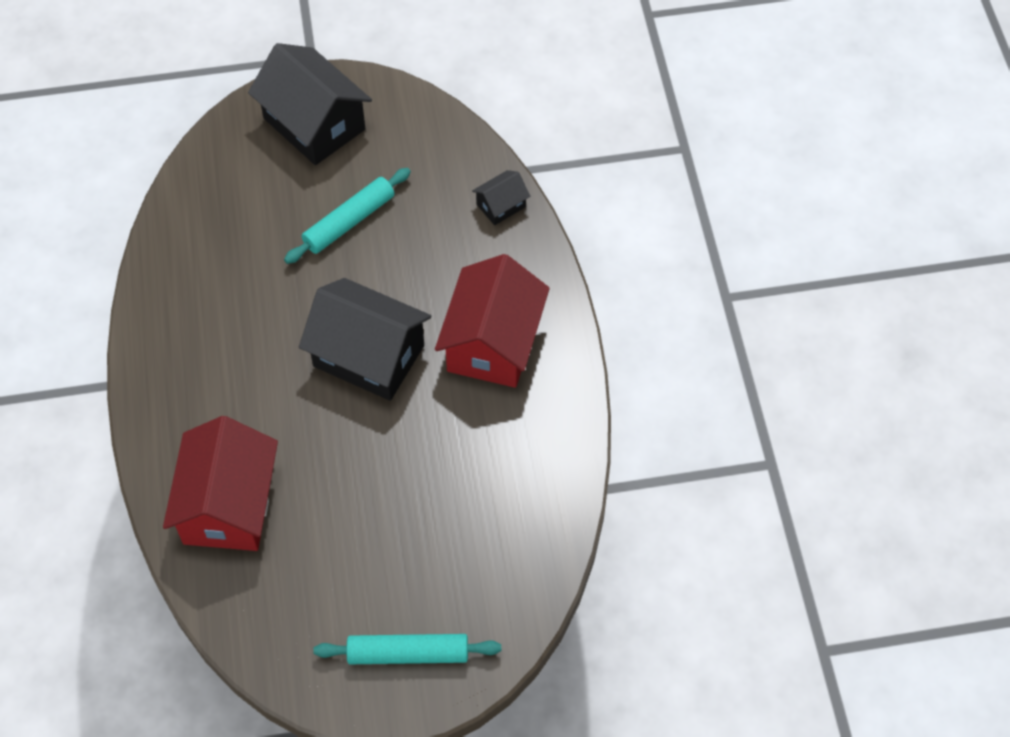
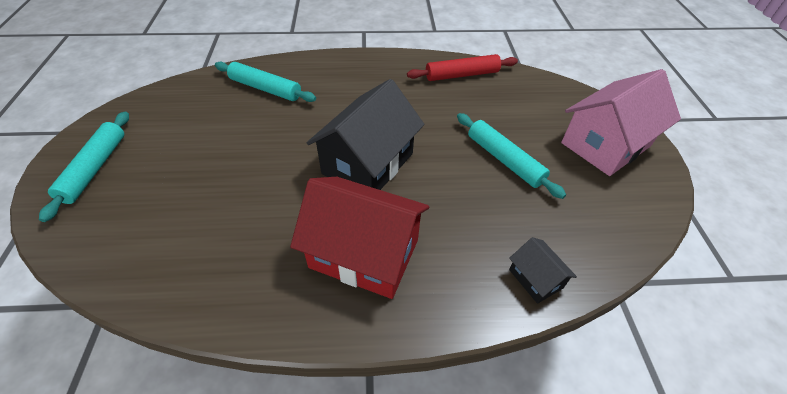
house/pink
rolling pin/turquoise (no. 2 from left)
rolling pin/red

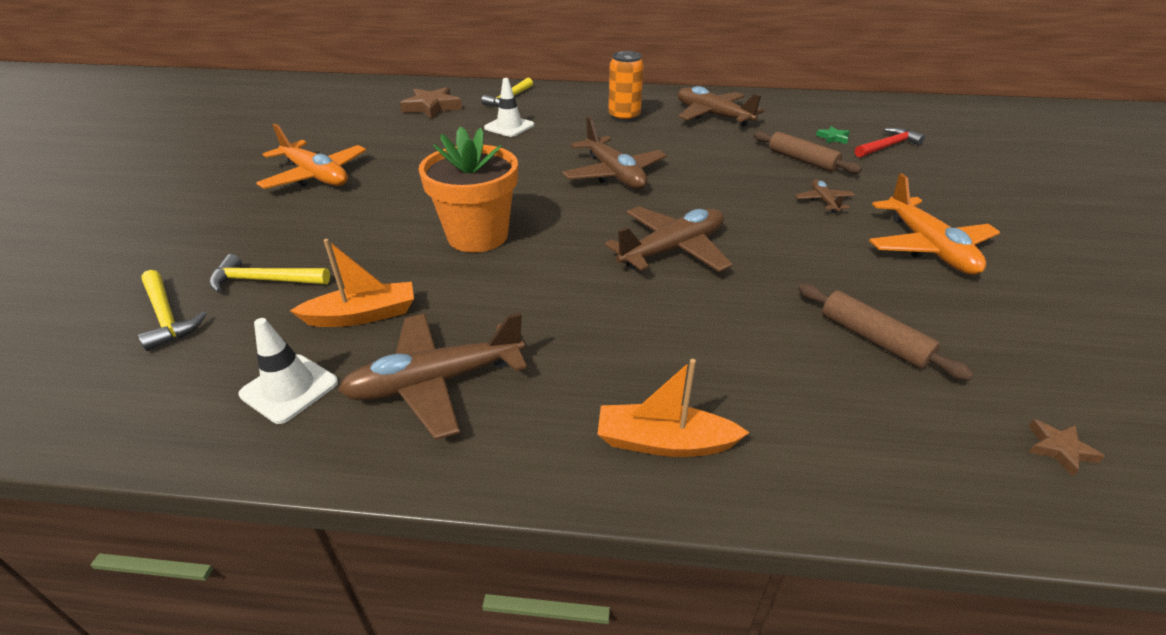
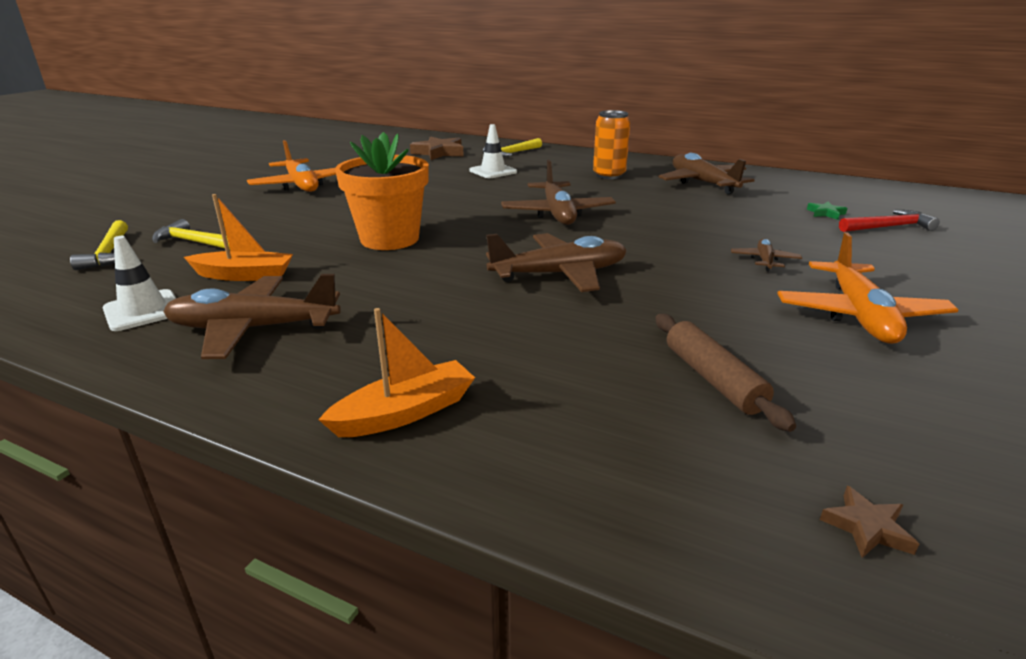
rolling pin/brown (no. 1 from left in the first image)
boat/orange (no. 2 from left)

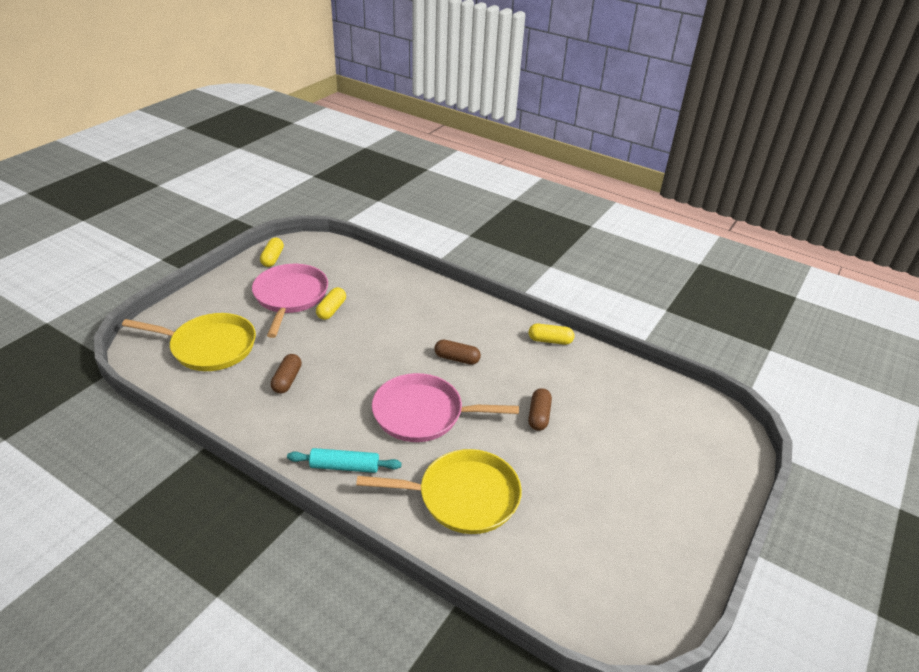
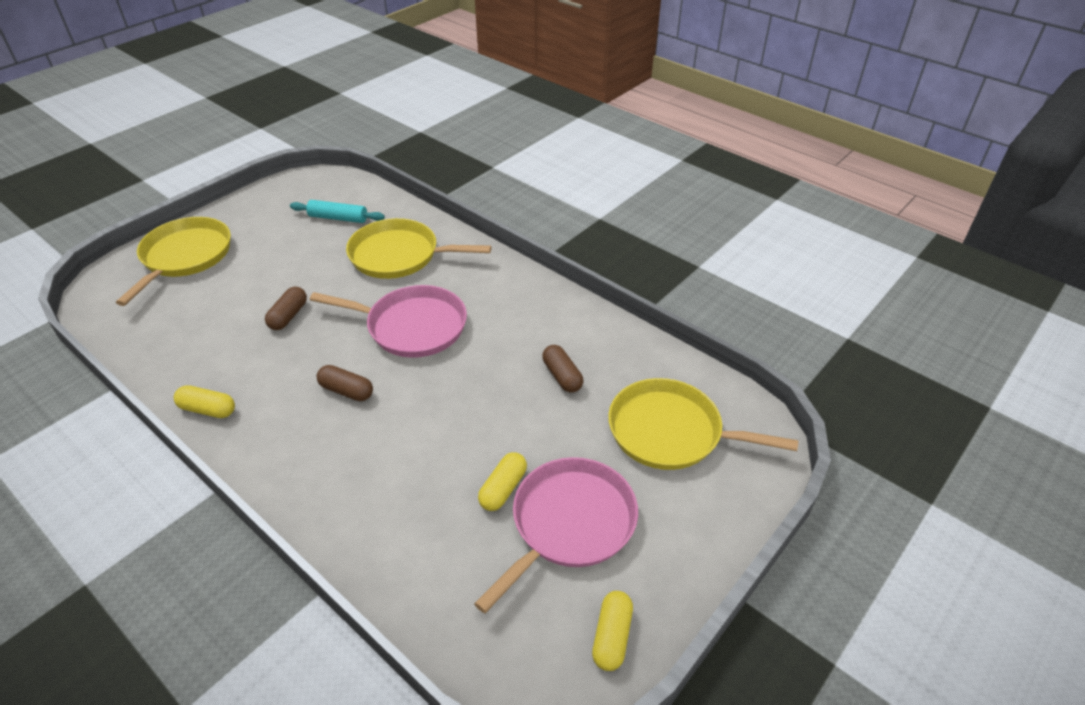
pan/pink (no. 2 from left)
capsule/brown (no. 3 from left)
rolling pin/turquoise
pan/yellow (no. 1 from left)

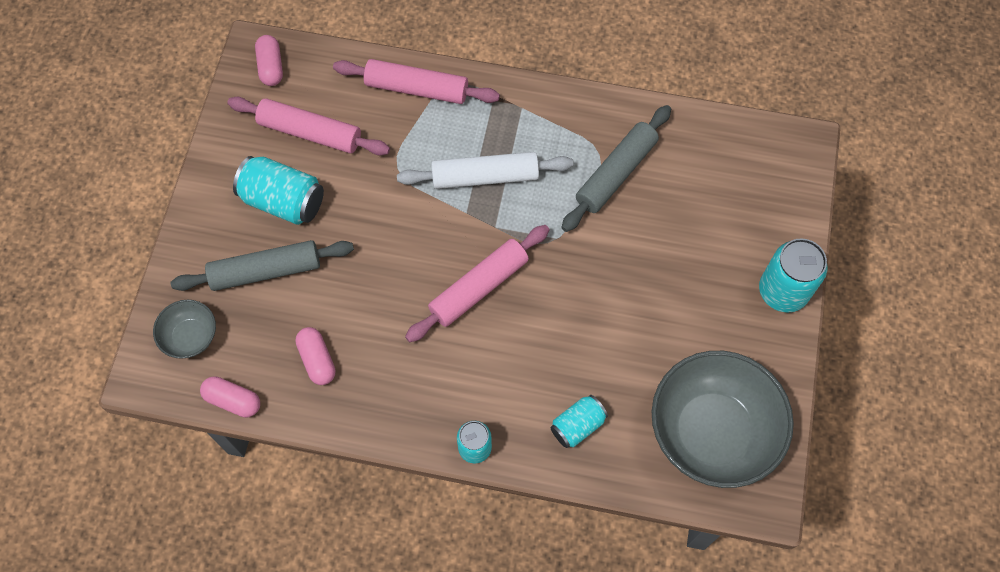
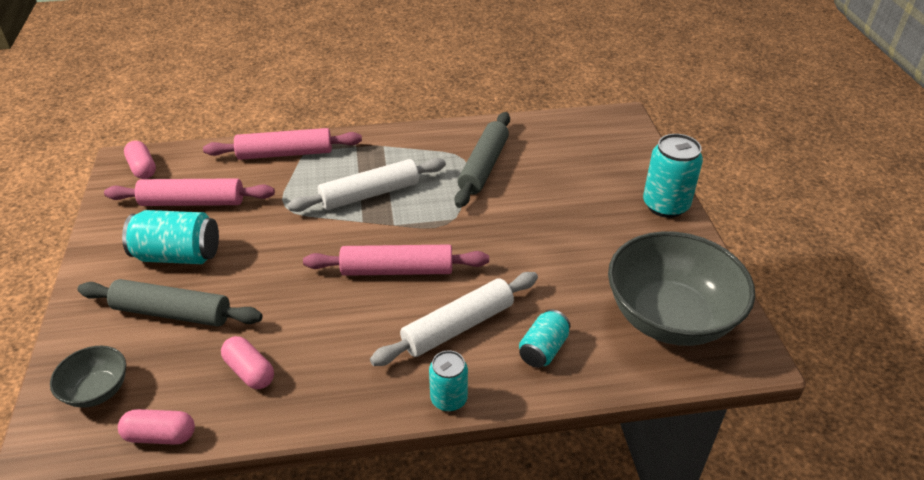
rolling pin/pink (no. 3 from left)
rolling pin/grey (no. 1 from left)
rolling pin/white (no. 2 from left)

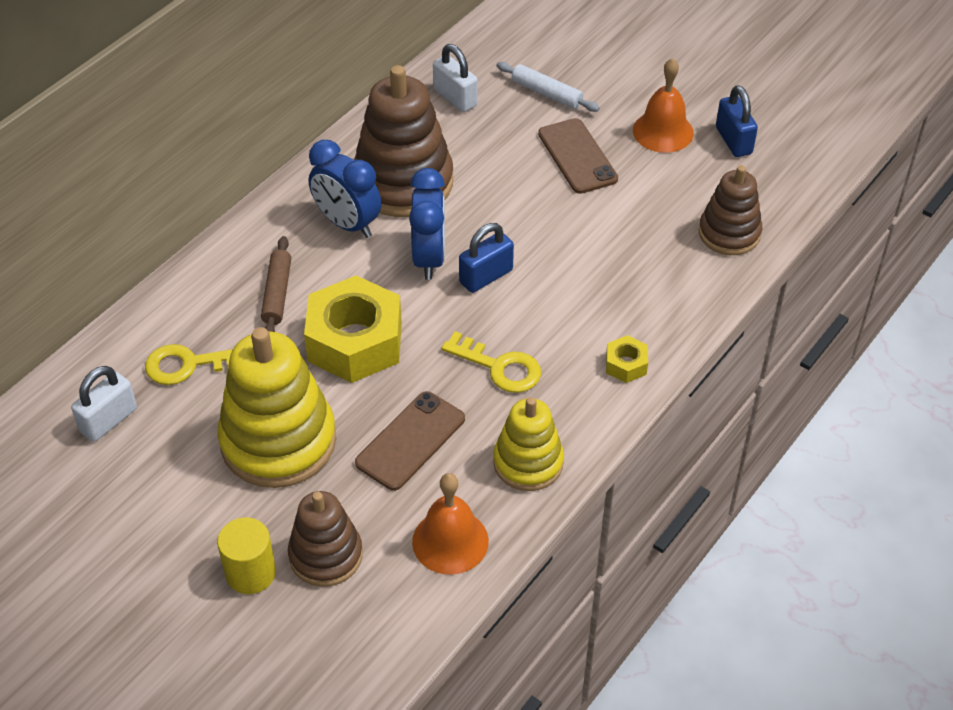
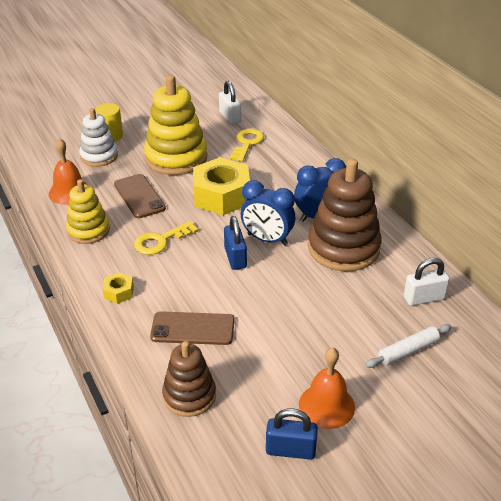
phone/brown (no. 2 from left)
rolling pin/brown
stacking toy/white

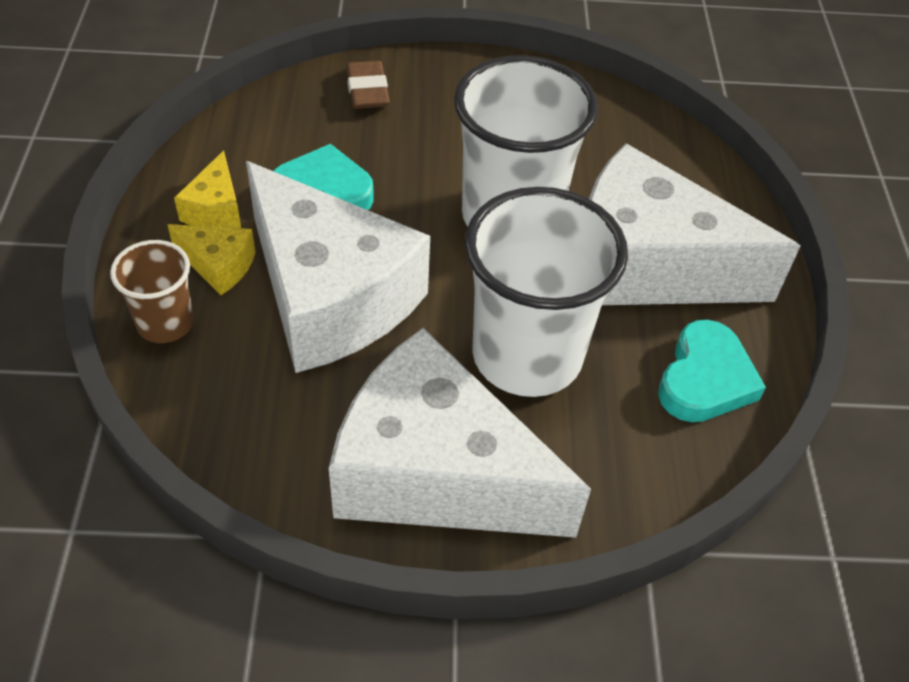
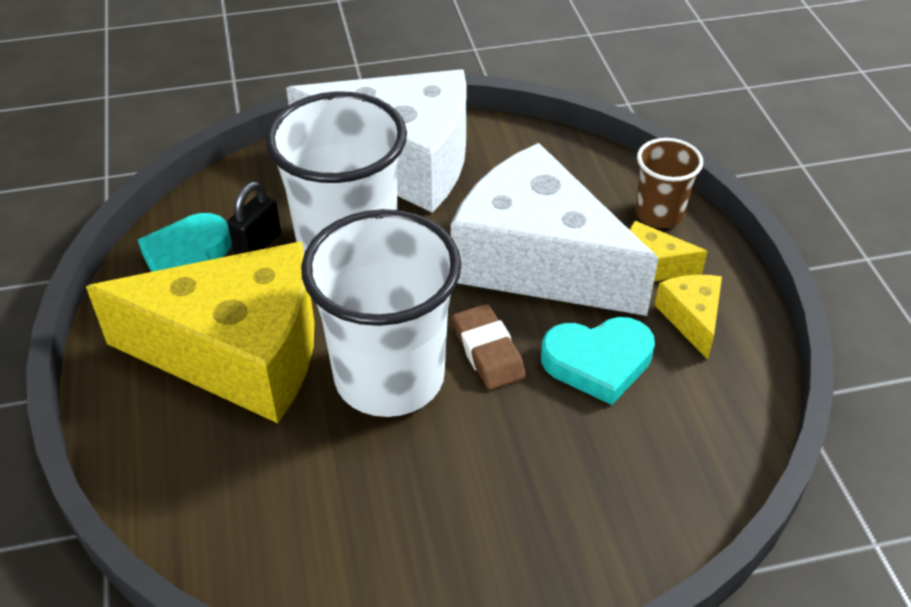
eraser/brown
cheese/yellow (no. 1 from left)
padlock/black

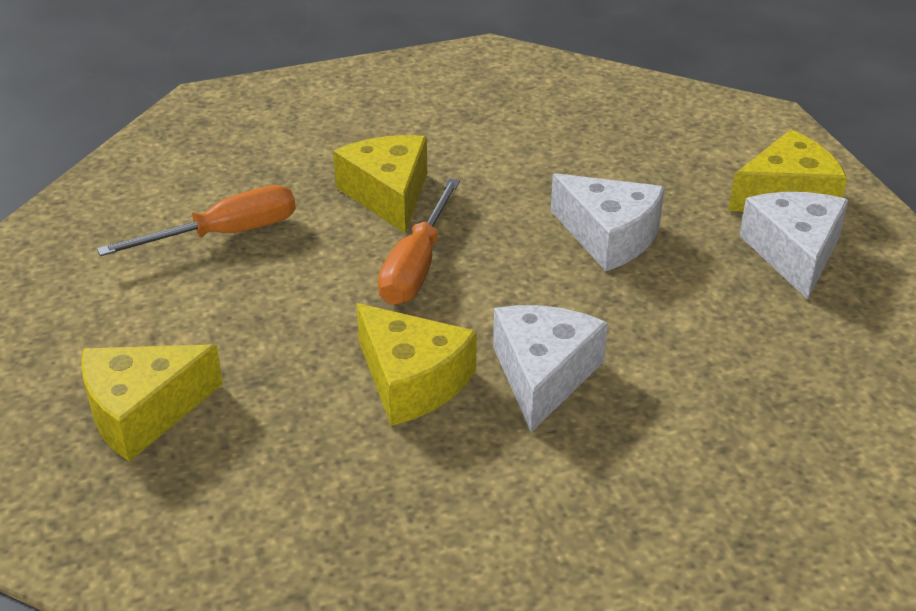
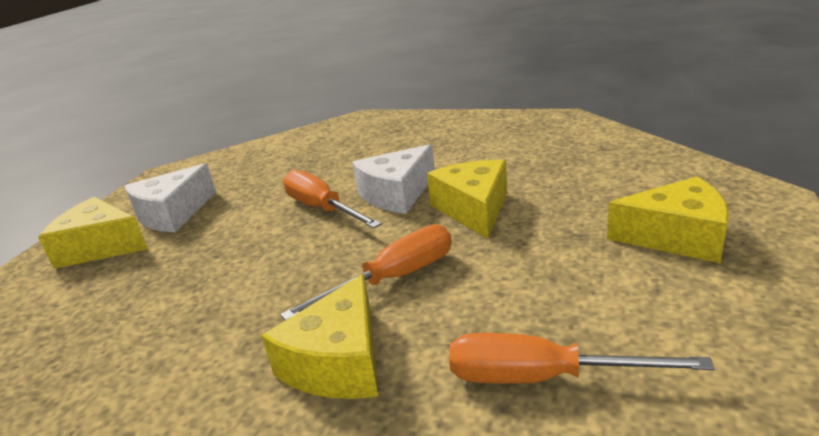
cheese/white (no. 2 from left in the first image)
screwdriver/orange (no. 1 from left)

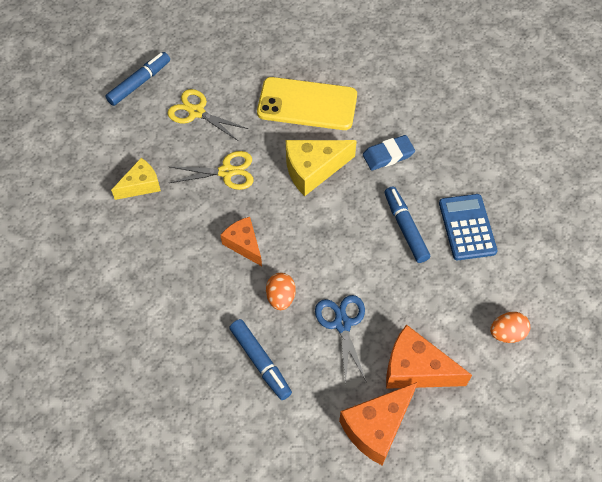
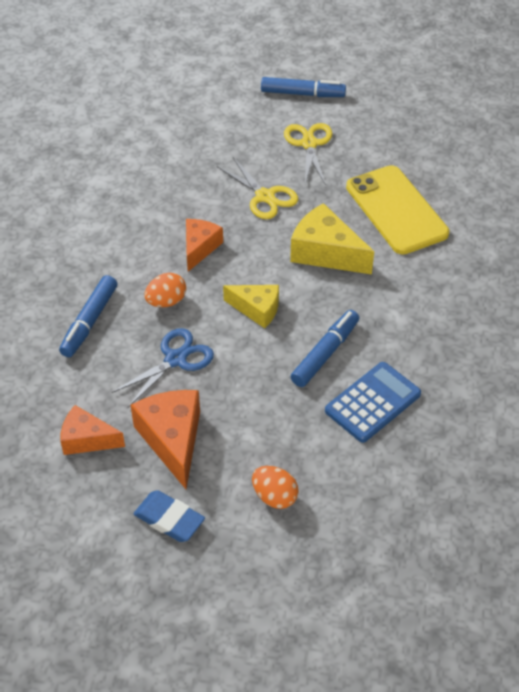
eraser/blue
cheese/yellow (no. 1 from left)
cheese/orange (no. 1 from left)

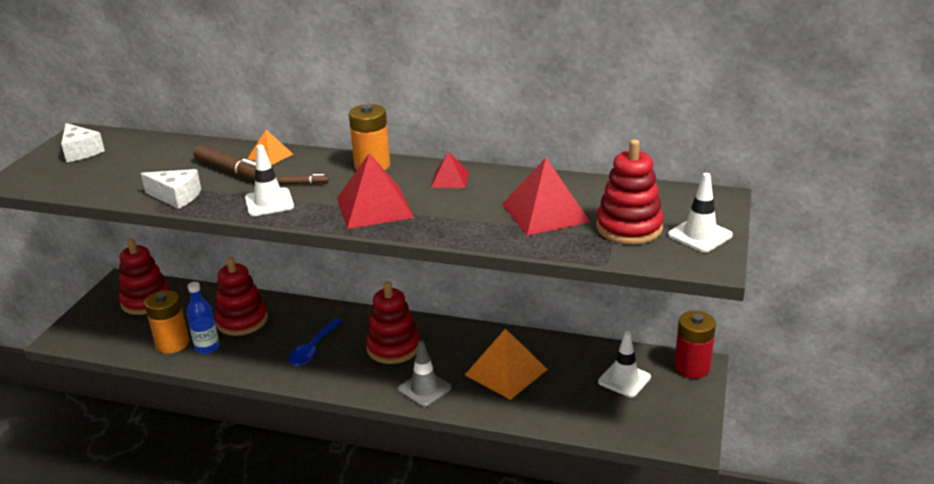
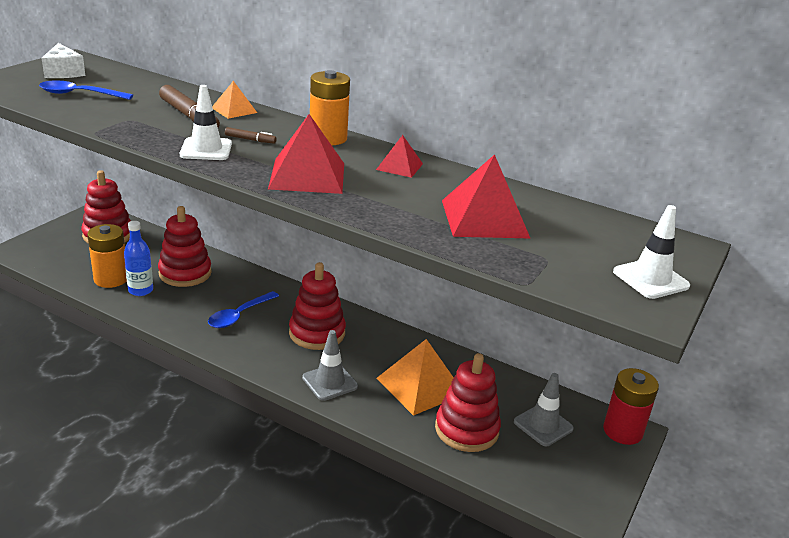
stacking toy/red (no. 4 from left)
cheese/white (no. 2 from left in the first image)
traffic cone/grey (no. 2 from left)
spoon/blue (no. 1 from left)

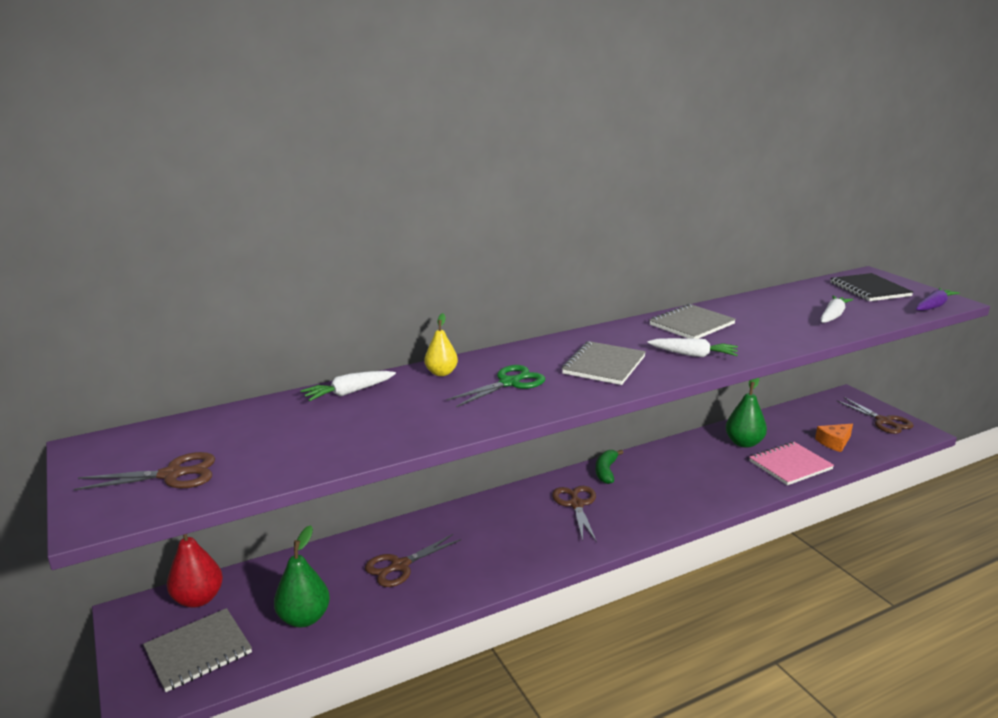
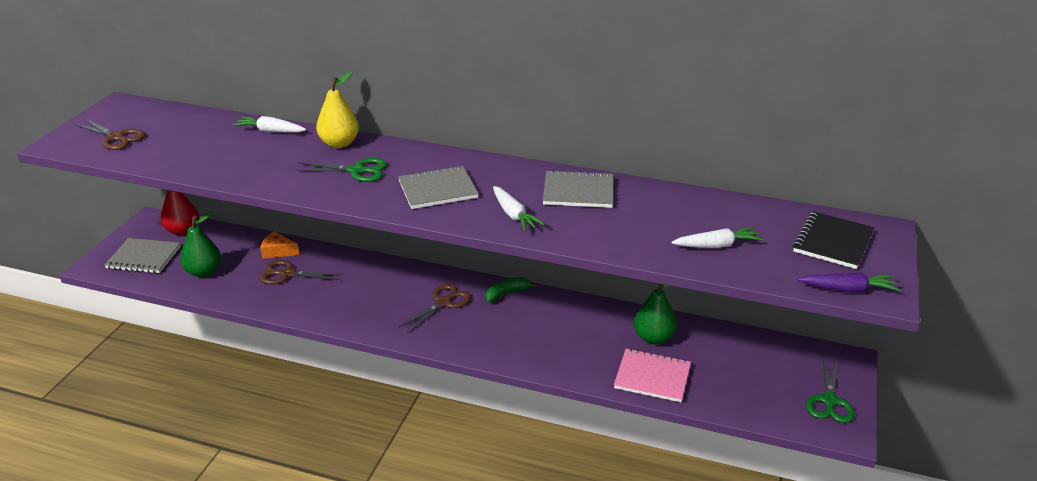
pear/yellow
scissors/green (no. 2 from left)
cheese/orange

